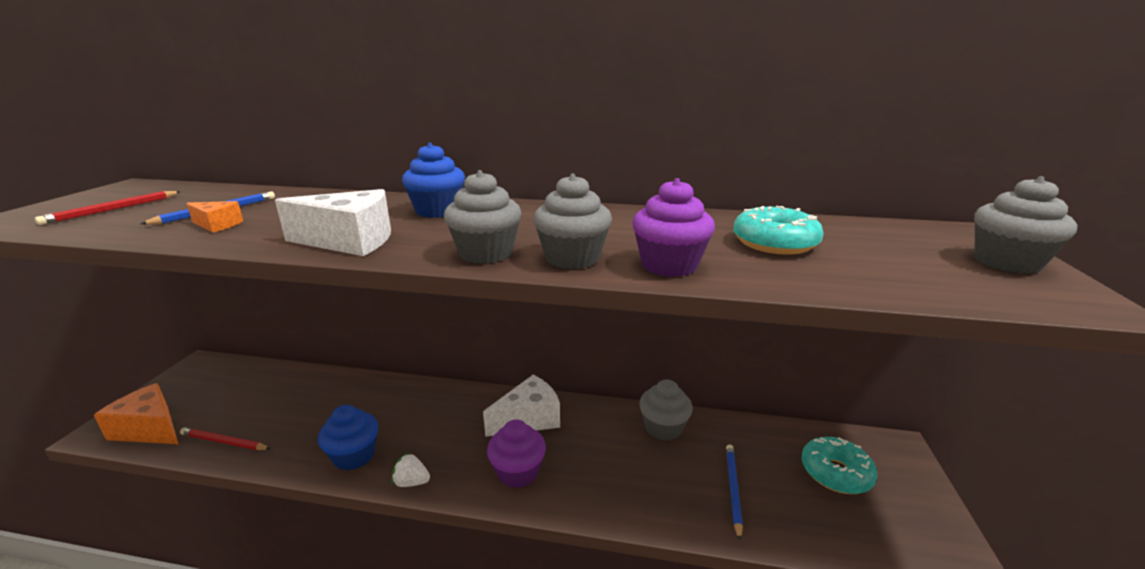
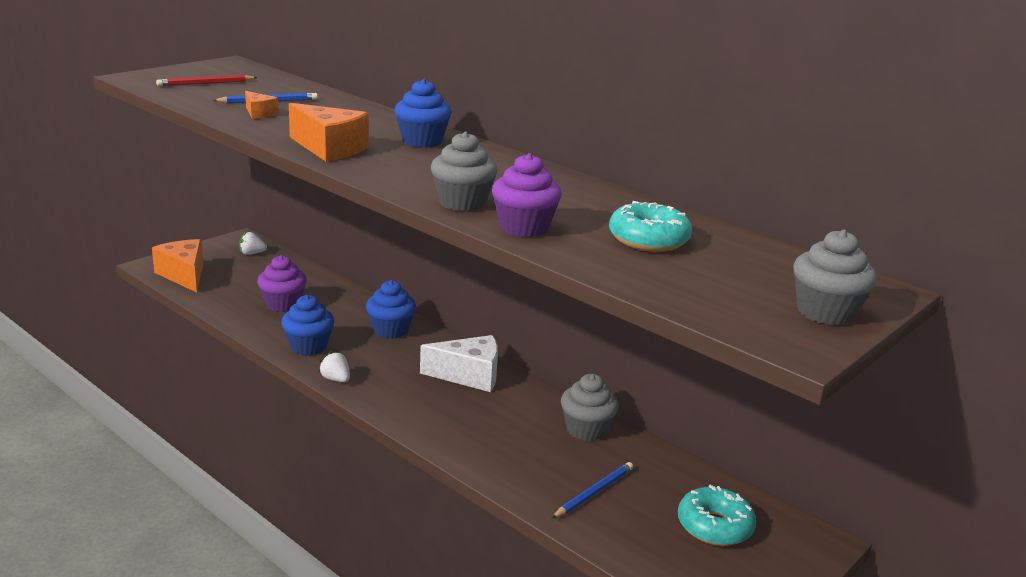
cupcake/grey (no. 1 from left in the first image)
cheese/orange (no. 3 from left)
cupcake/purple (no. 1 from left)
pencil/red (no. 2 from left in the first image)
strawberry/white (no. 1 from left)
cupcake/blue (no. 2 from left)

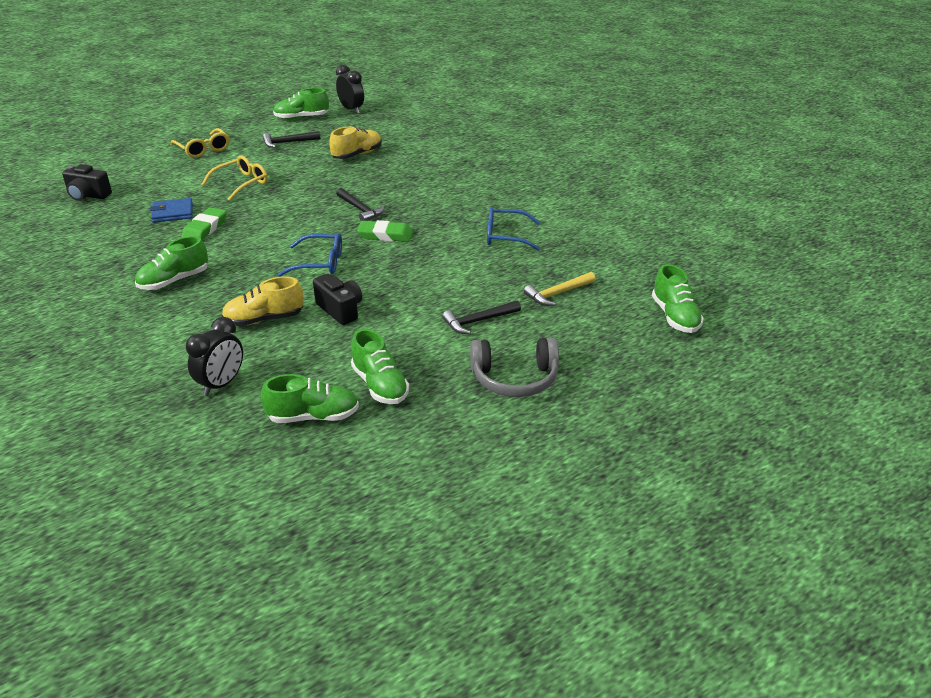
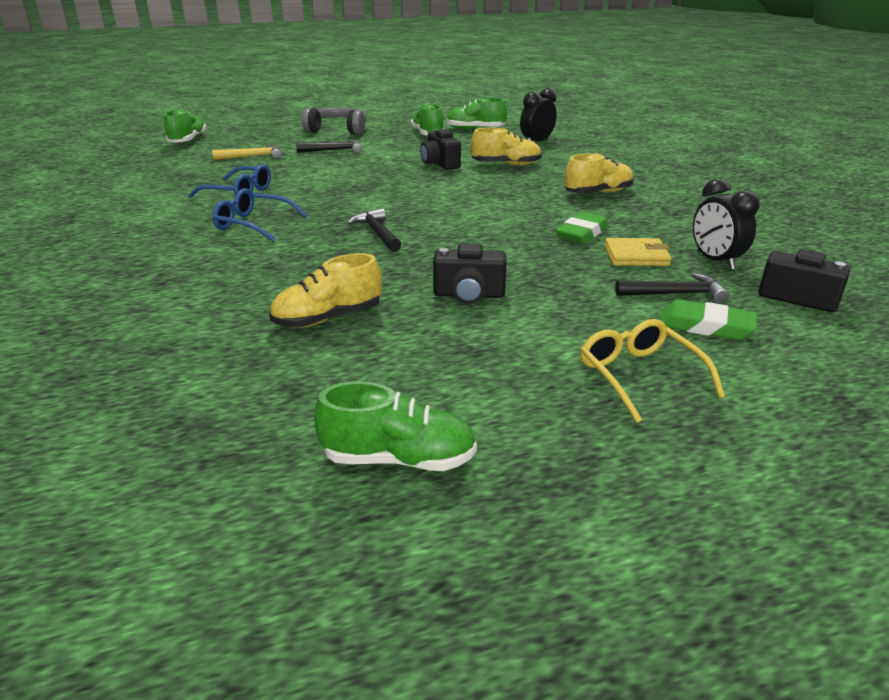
clock/black (no. 2 from left)
hammer/black (no. 3 from left)
glasses/yellow (no. 2 from left in the first image)
wallet/yellow
eraser/green (no. 2 from left)
glasses/blue (no. 2 from left)
shoe/yellow (no. 3 from left)
camera/black (no. 2 from left)

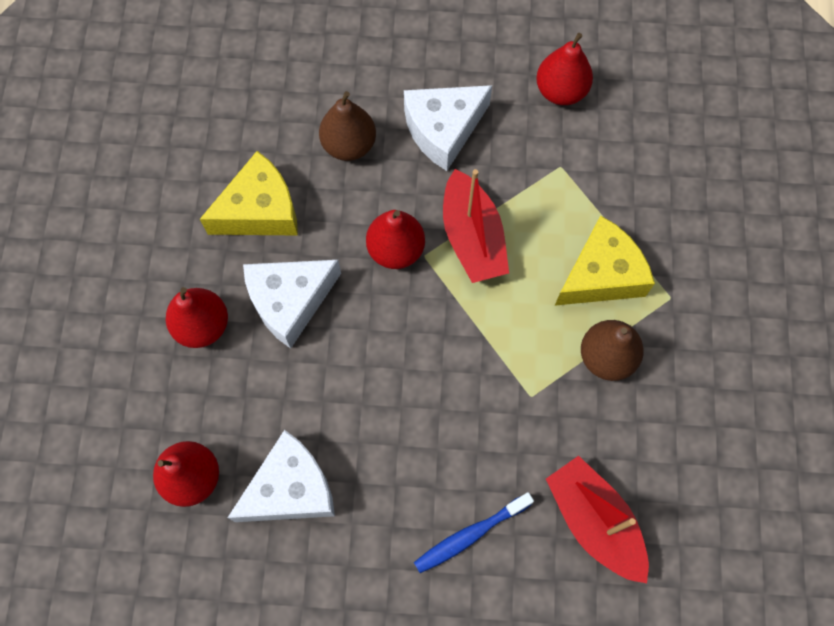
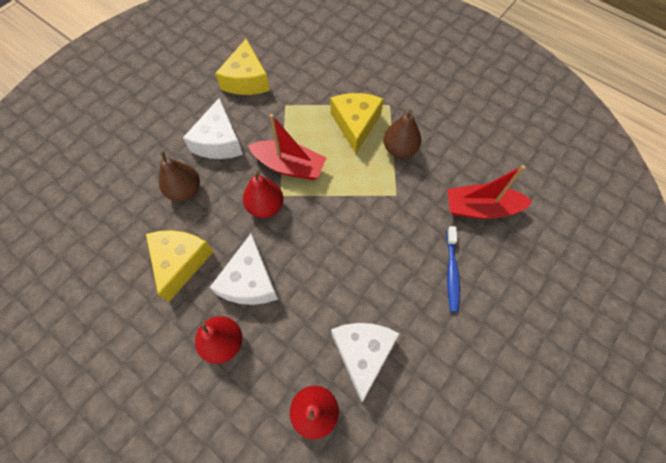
cheese/yellow (no. 2 from left)

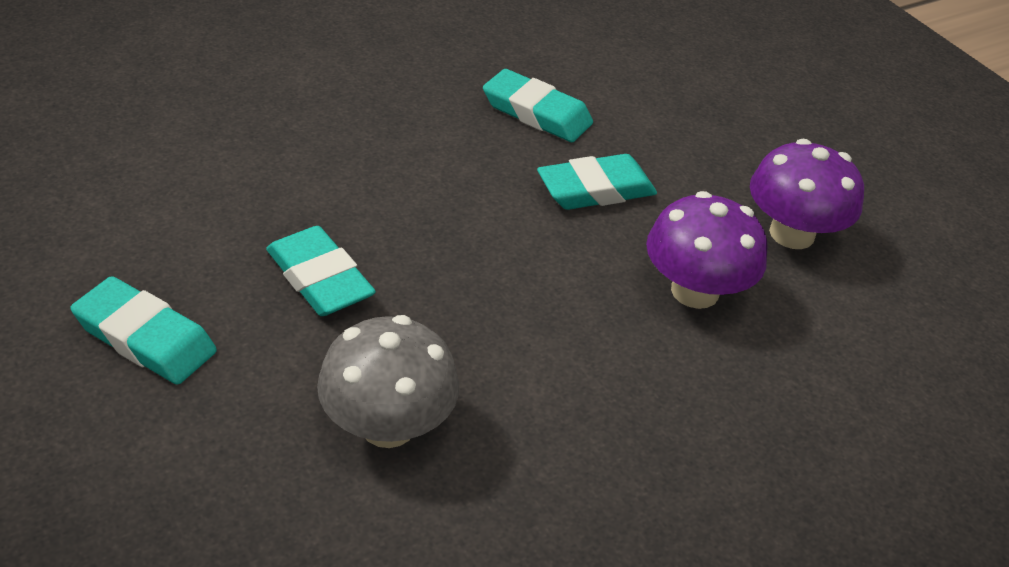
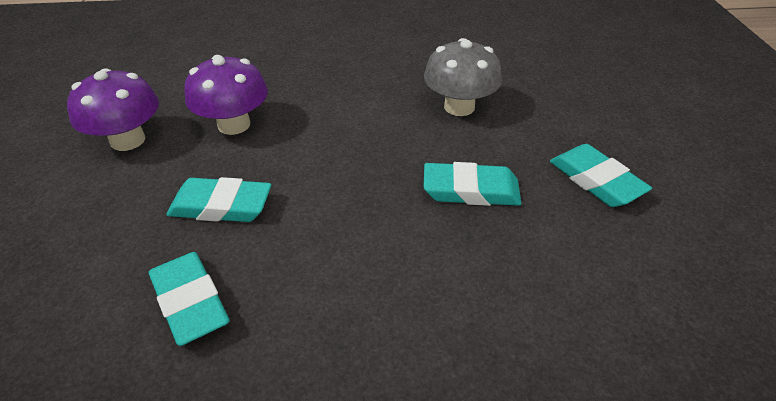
eraser/turquoise (no. 3 from left)

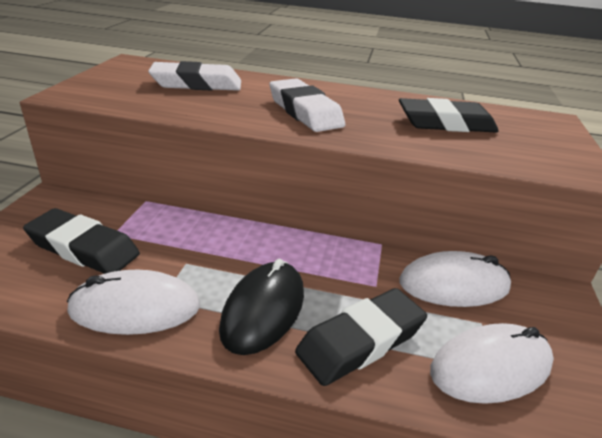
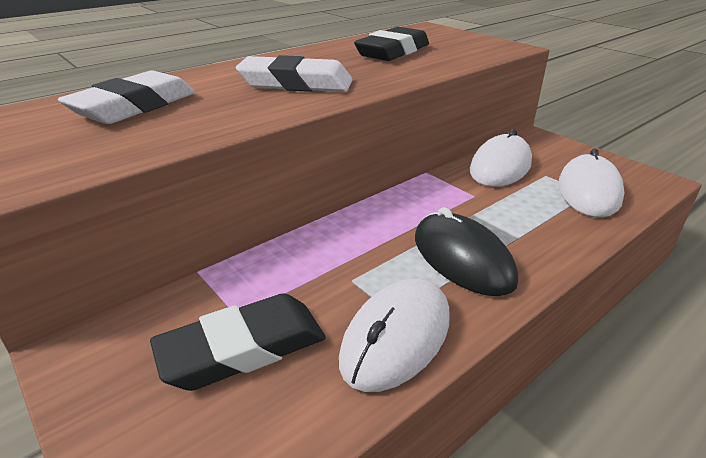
eraser/black (no. 2 from left in the first image)

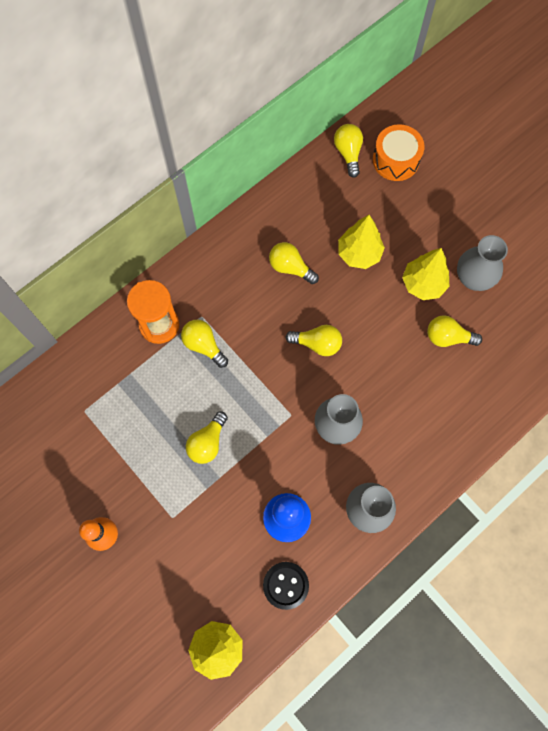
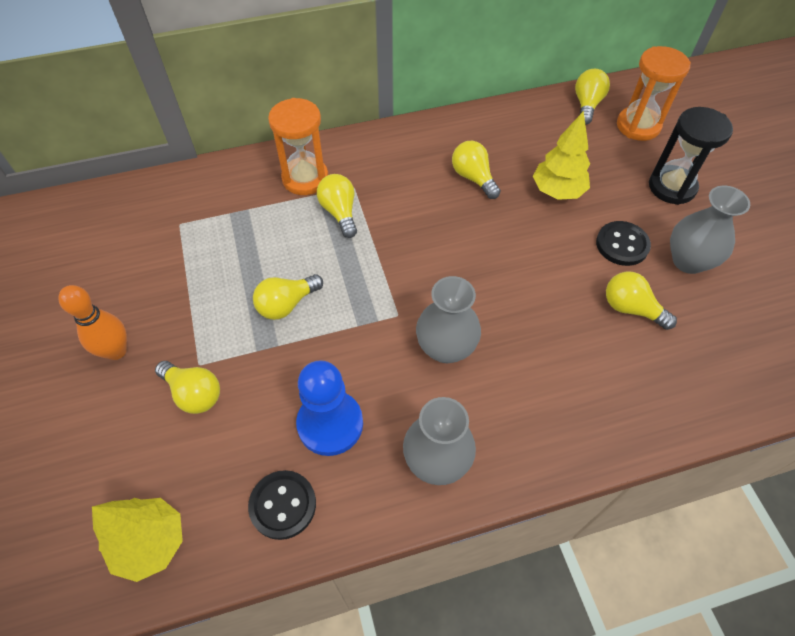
hourglass/orange (no. 2 from left)
button/black (no. 2 from left)
light bulb/yellow (no. 1 from left)
hourglass/black

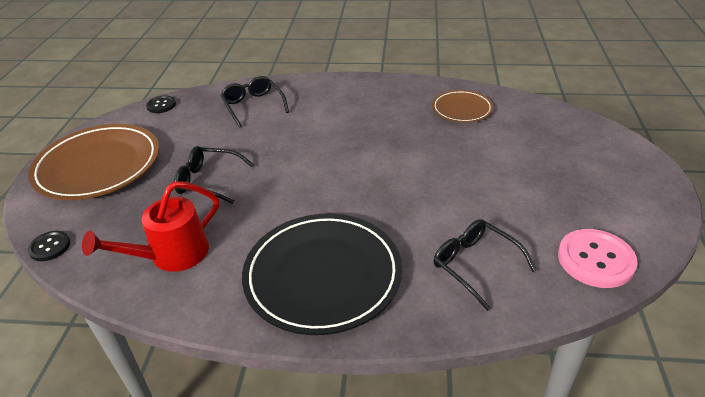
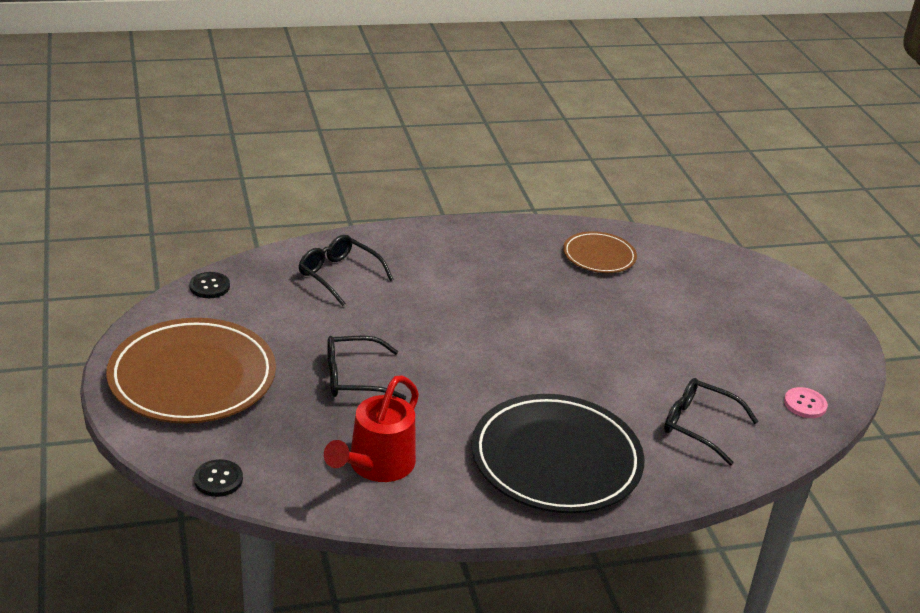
button/pink

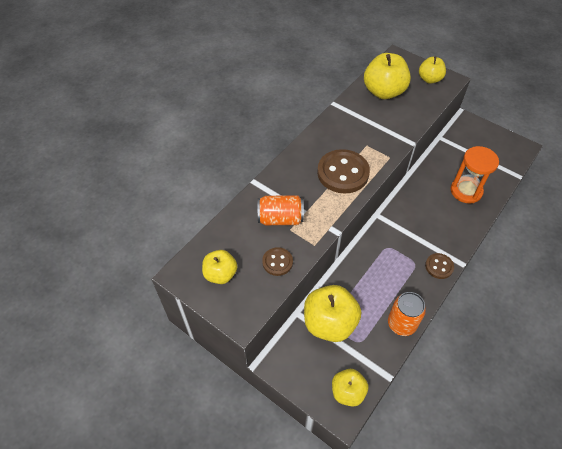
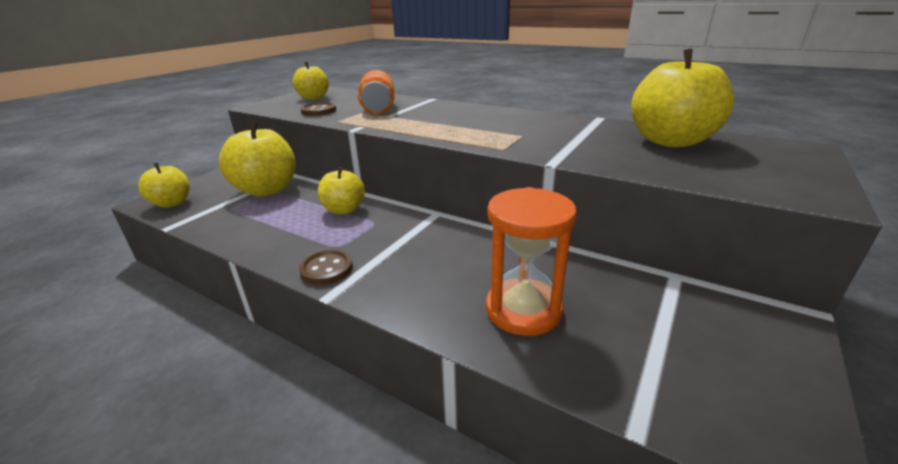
apple/yellow (no. 4 from left)
button/brown (no. 2 from left in the first image)
can/orange (no. 2 from left in the first image)

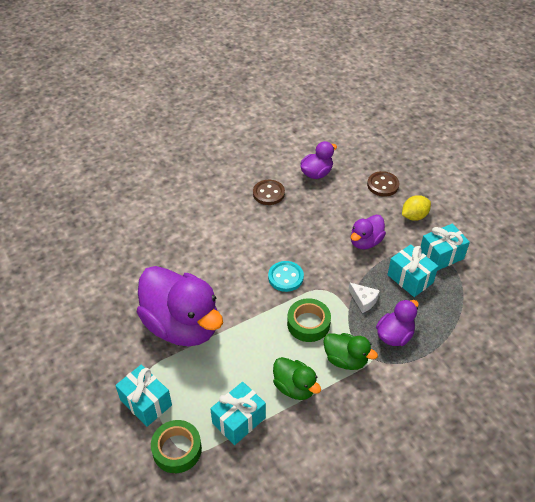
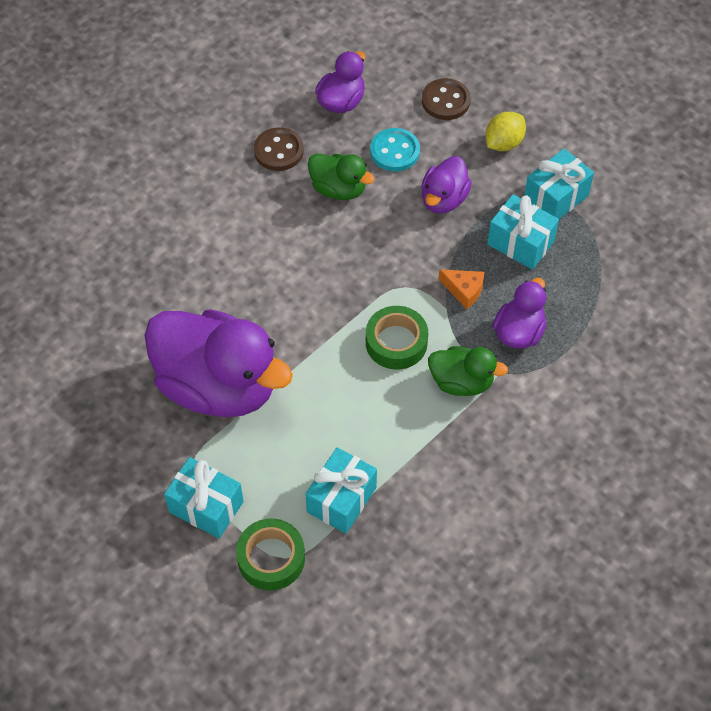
button/turquoise
cheese/orange
duck/green (no. 1 from left)

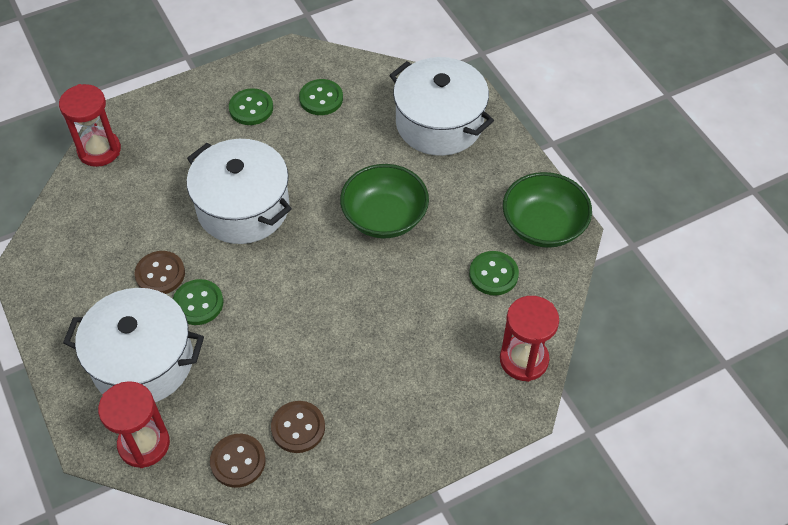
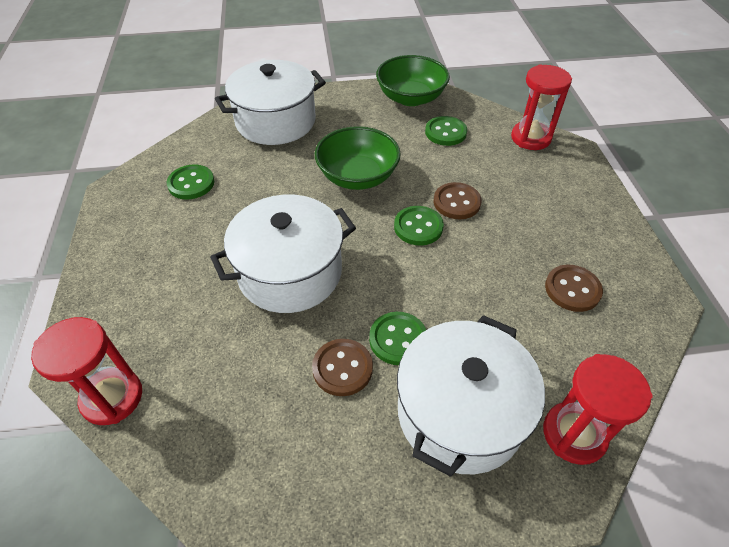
button/green (no. 3 from left)
button/brown (no. 2 from left)

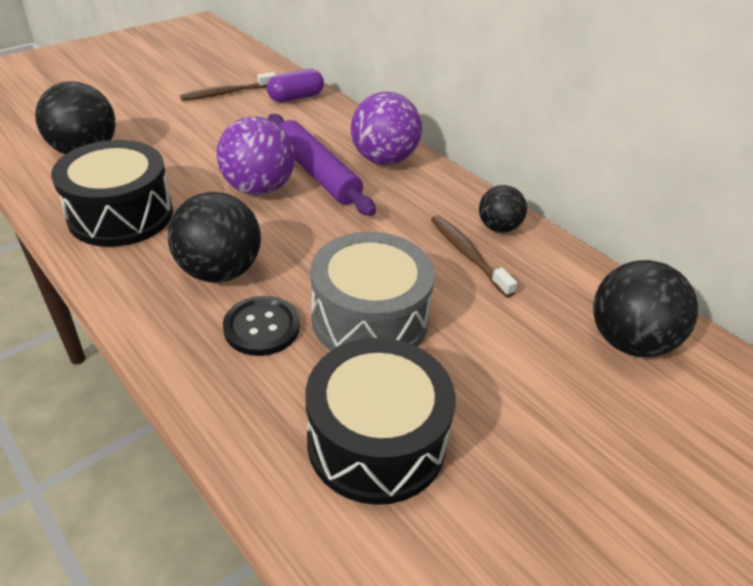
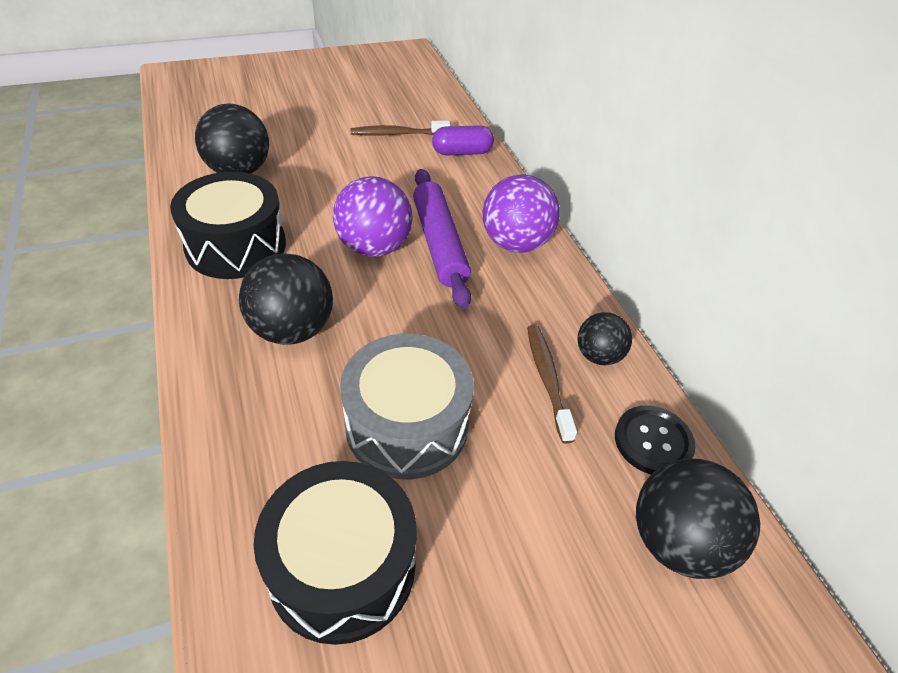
button/black

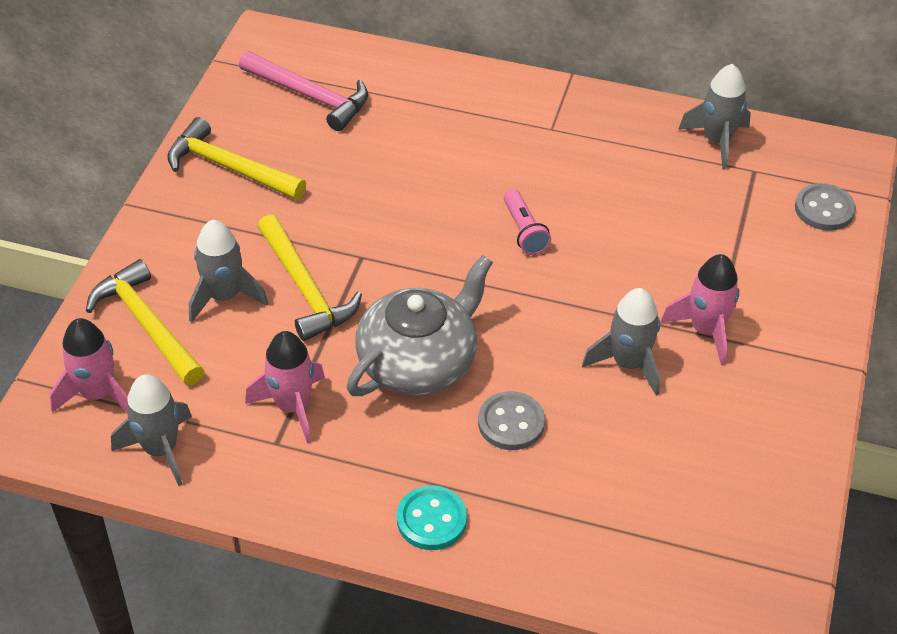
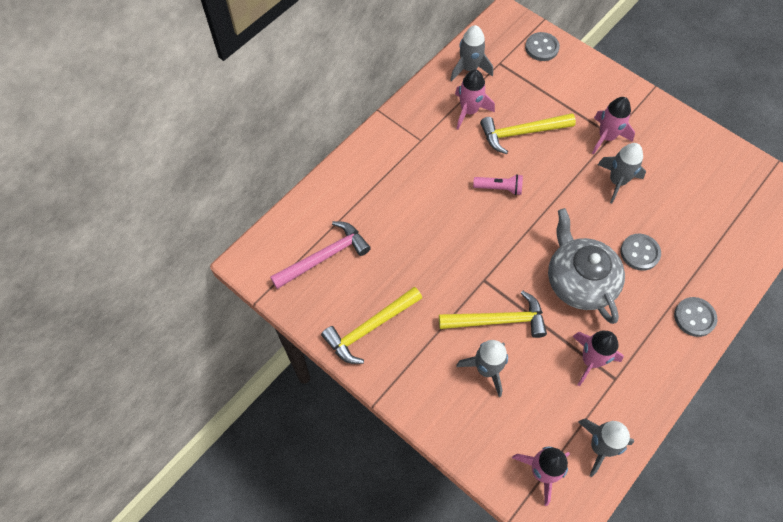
hammer/yellow (no. 3 from left)
button/grey (no. 3 from left)
rocket/pink (no. 1 from left)

